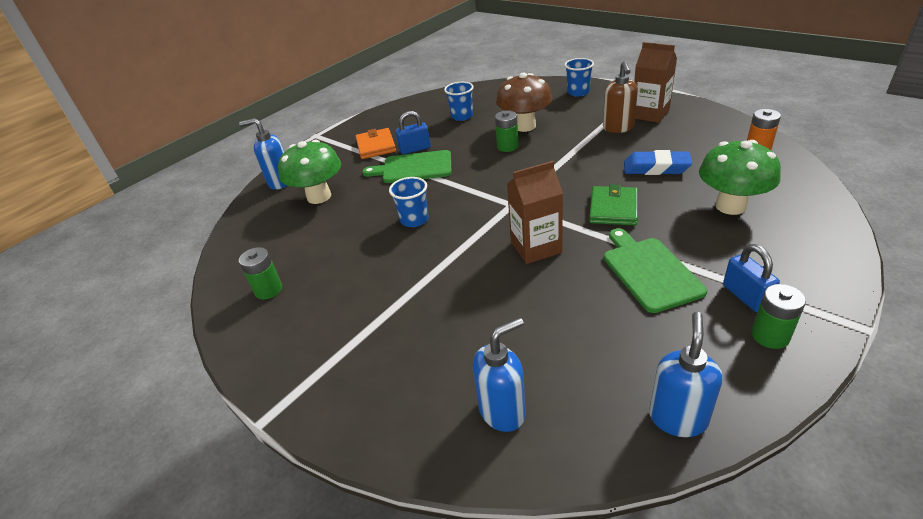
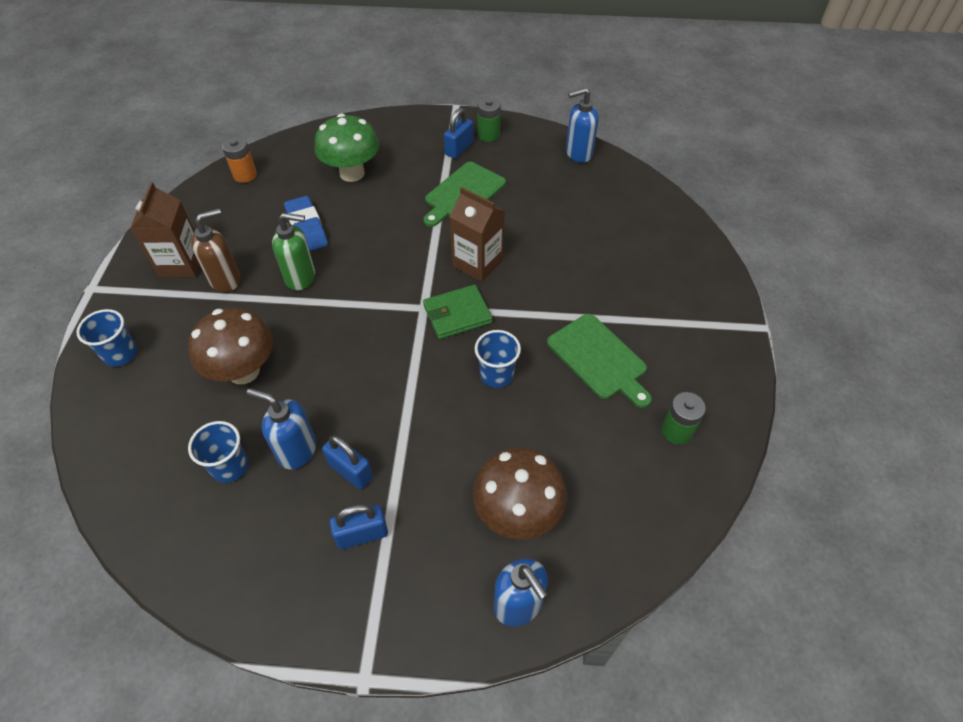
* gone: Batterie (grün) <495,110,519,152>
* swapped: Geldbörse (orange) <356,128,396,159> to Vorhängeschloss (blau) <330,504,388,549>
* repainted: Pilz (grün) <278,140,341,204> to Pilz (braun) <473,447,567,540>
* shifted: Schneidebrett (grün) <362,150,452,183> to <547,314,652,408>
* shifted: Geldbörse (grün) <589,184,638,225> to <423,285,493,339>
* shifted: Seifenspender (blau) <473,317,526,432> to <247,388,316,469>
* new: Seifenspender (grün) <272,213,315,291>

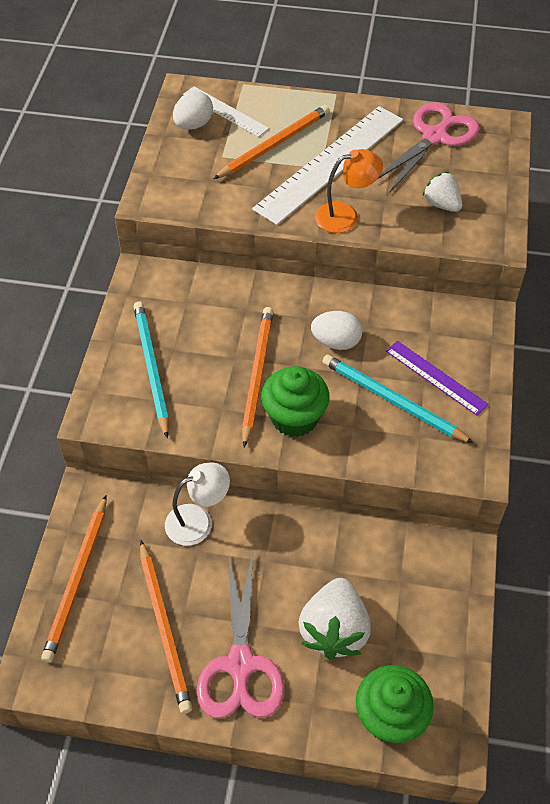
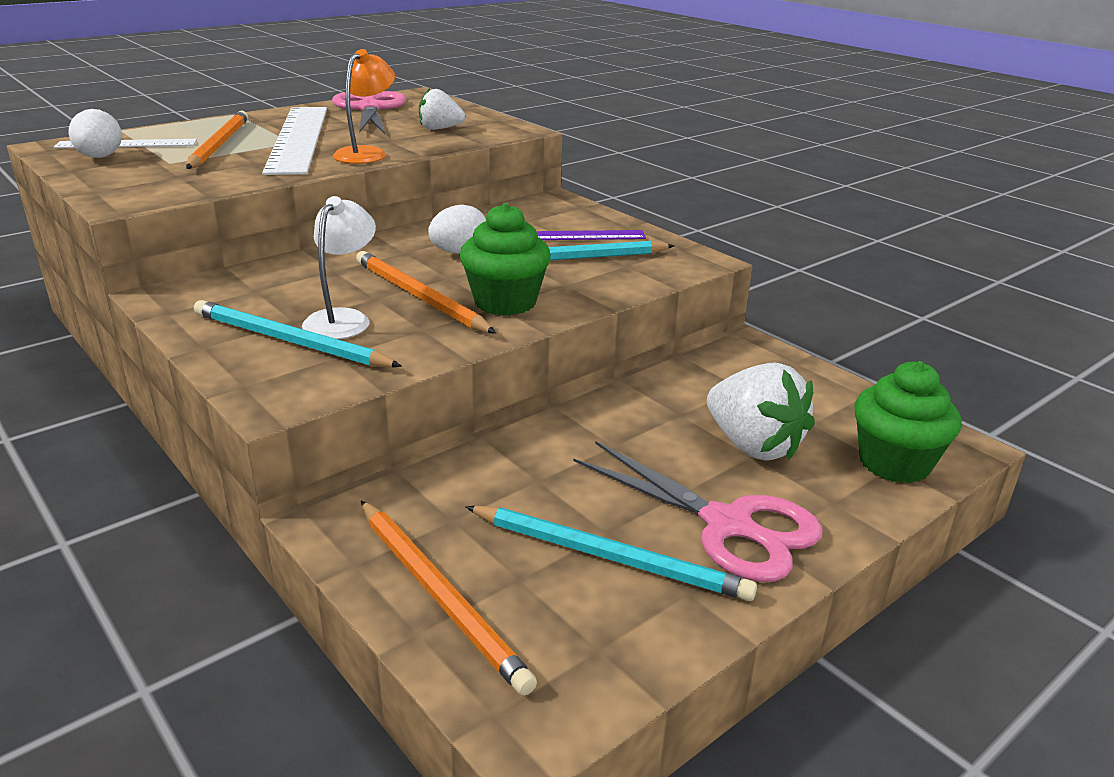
* shifted: Lampe (weiß) <165,462,230,546> to <302,196,376,339>
* repainted: Bleistift (orange) <140,540,192,714> to Bleistift (türkis) <465,506,757,601>

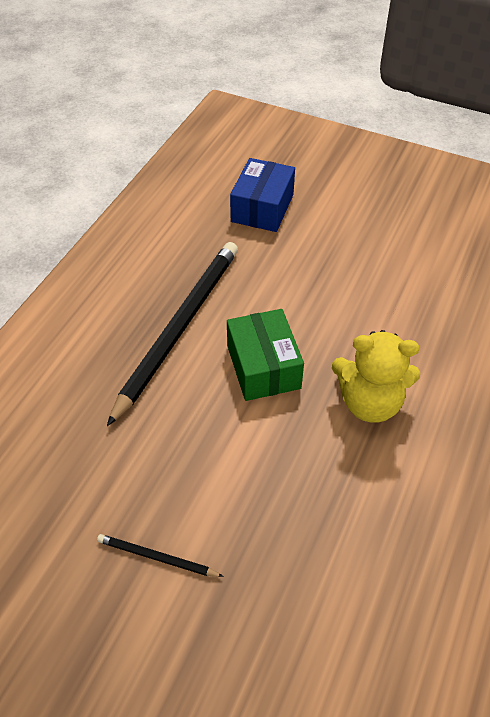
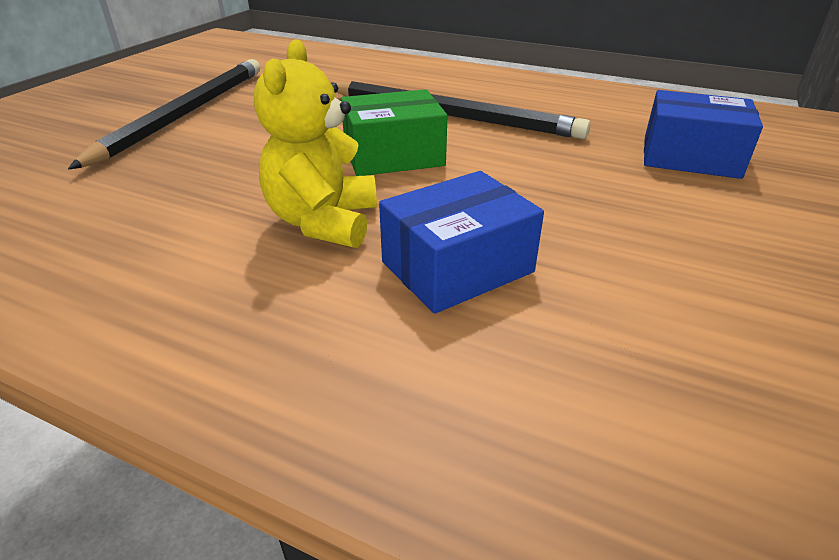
* scaled: Bleistift (schwarz) <97,534,224,577> = <68,59,260,170> x2.37
* new: Schachtel (blau) <379,171,544,314>

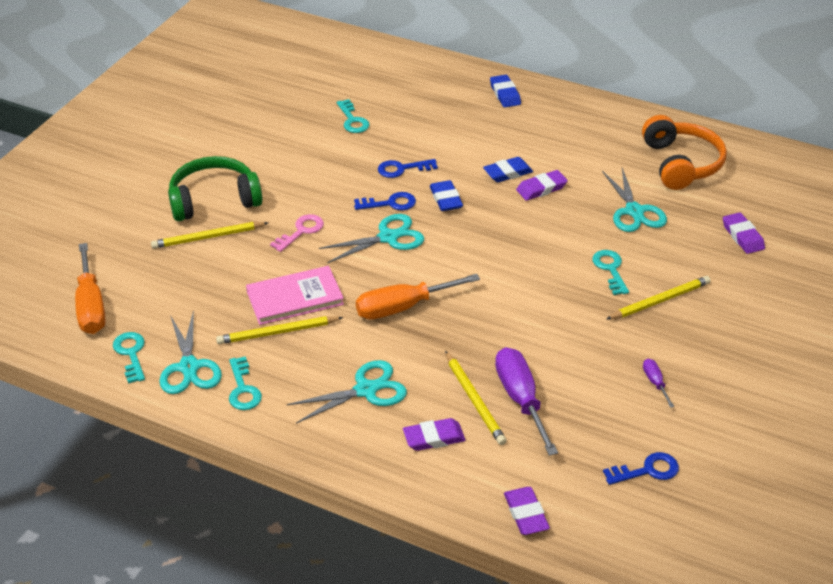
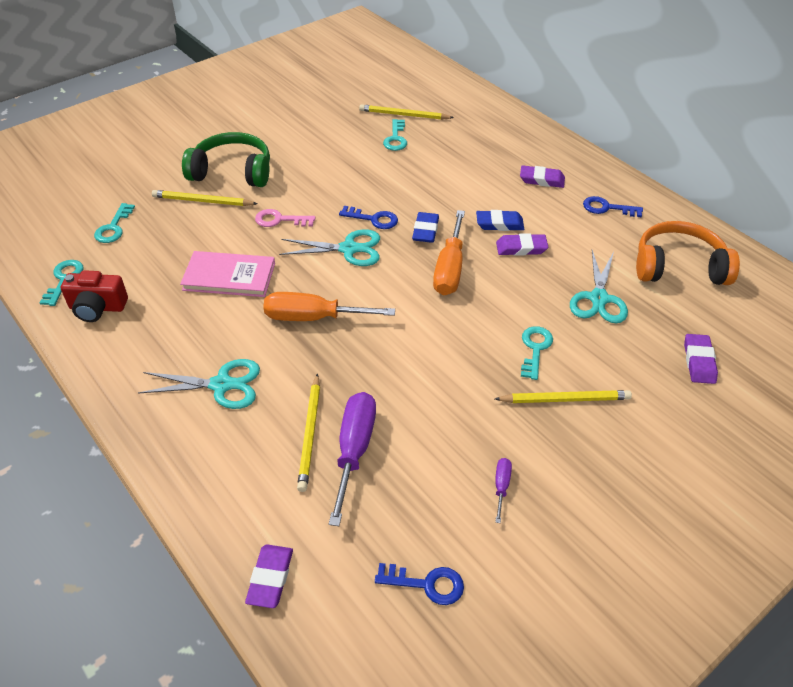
* gone: Radiergummi (blau) <490,75,521,107>
* rotated: Kopfhörer (orange) <642,115,727,190> = <636,221,740,285> 105 degrees counterclockwise
* shifted: Schlüssel (blau) <378,159,438,178> to <583,196,643,217>
* rotated: Schlüssel (rosa) <270,214,324,252> = <255,209,316,227> 150 degrees counterclockwise
* shifted: Schraubenzieher (orange) <75,243,105,334> to <433,210,465,295>
* swapped: Schere (türkis) <159,310,222,394> to Kamera (rot) <61,270,128,322>
* shifted: Bleistift (gelb) <216,316,343,344> to <359,104,454,120>
* shifted: Schlüssel (türkis) <229,356,262,410> to <94,203,135,243>
* shifted: Radiergummi (lila) <403,418,466,451> to <520,165,565,188>

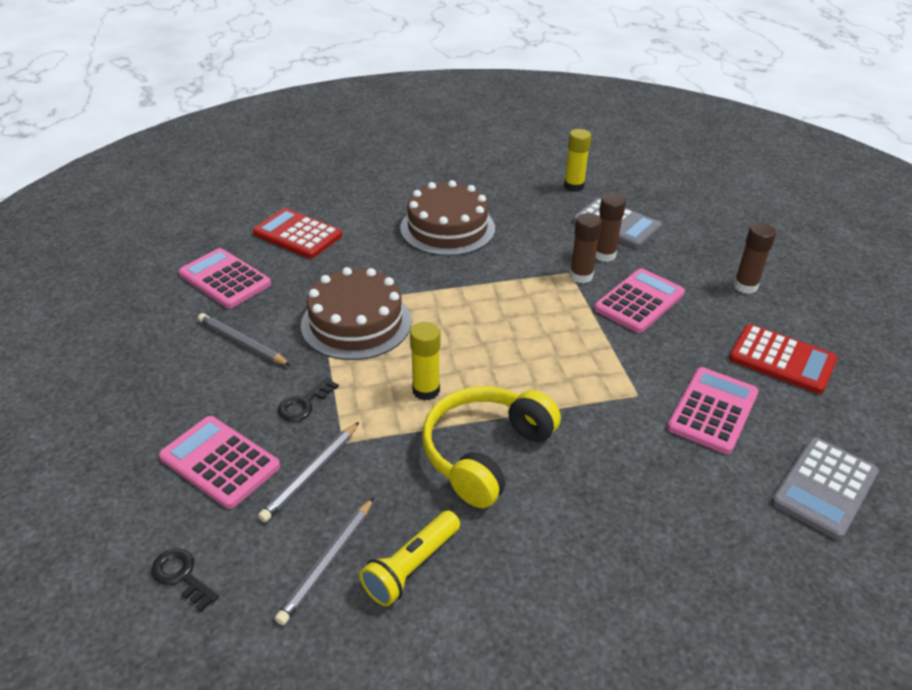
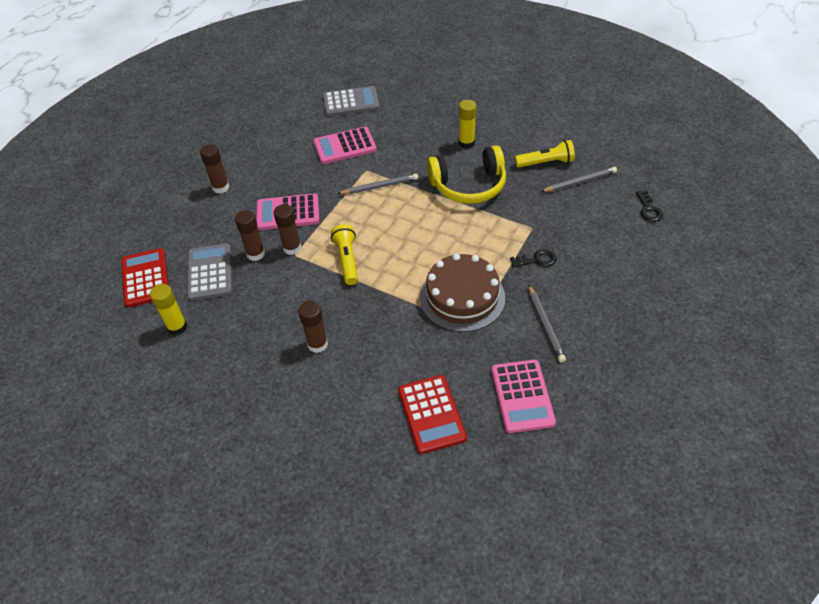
* swapped: Kuchen (braun) <400,180,495,256> to Klebestift (braun) <298,301,328,353>
* shifted: Klebestift (gelb) <410,322,440,401> to <458,100,477,149>
* shifted: Taschenrechner (rot) <729,324,838,394> to <121,248,169,308>
* gone: Taschenrechner (rosa) <159,416,280,509>
* shifted: Bleistift (grau) <258,422,359,522> to <337,173,418,194>
* new: Taschenlampe (gelb) <331,224,358,285>

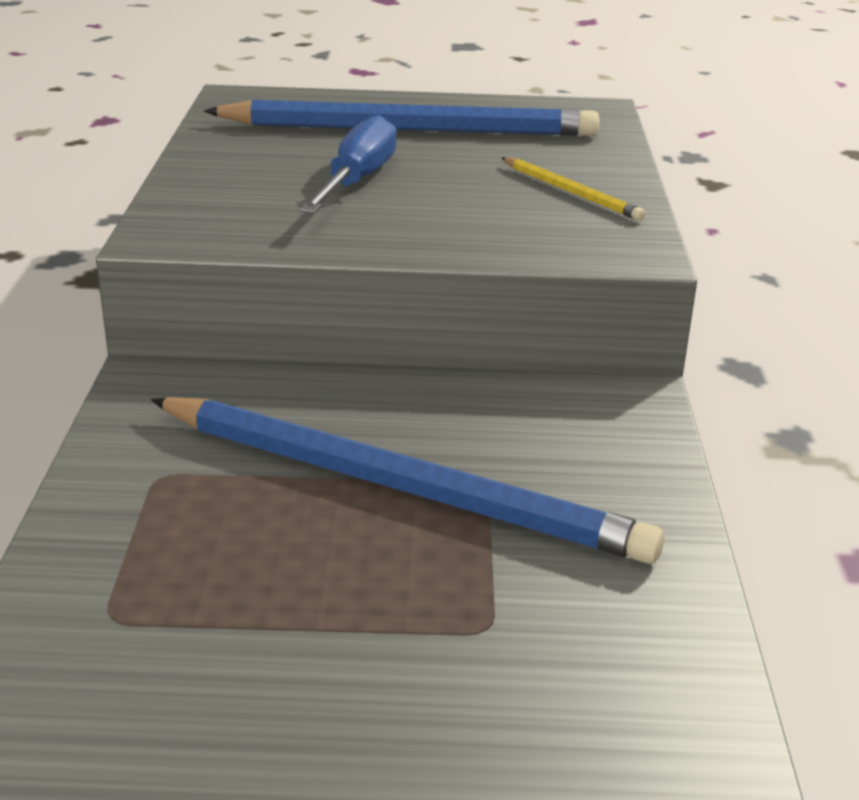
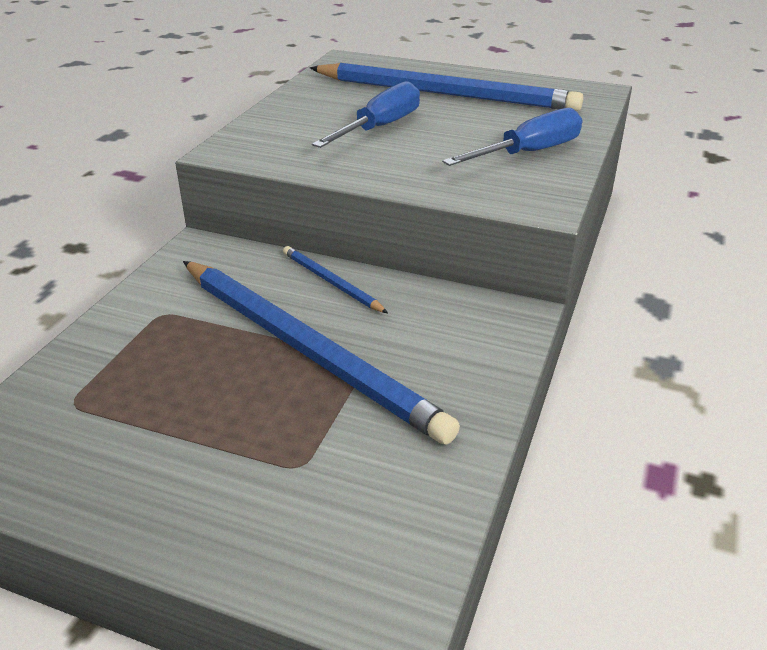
* swapped: Bleistift (gelb) <501,157,645,221> to Schraubenzieher (blau) <442,108,583,166>
* new: Bleistift (blau) <283,246,388,313>

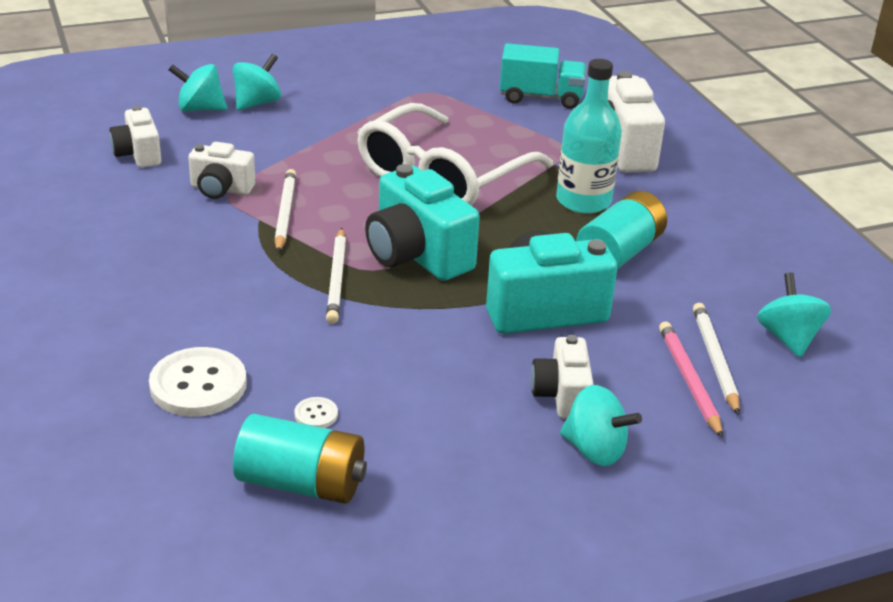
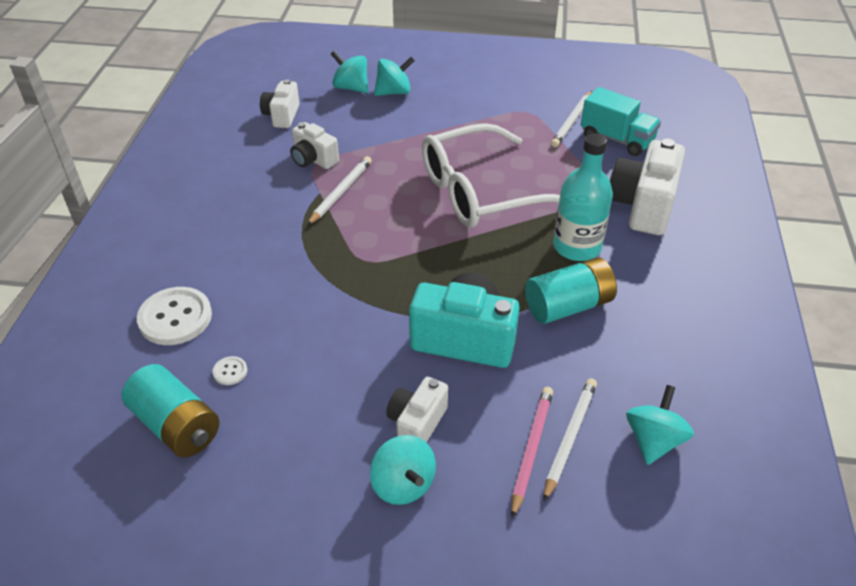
* gone: Kamera (türkis) <365,164,480,281>
* shifted: Bleistift (weiß) <326,228,346,324> to <551,91,592,147>

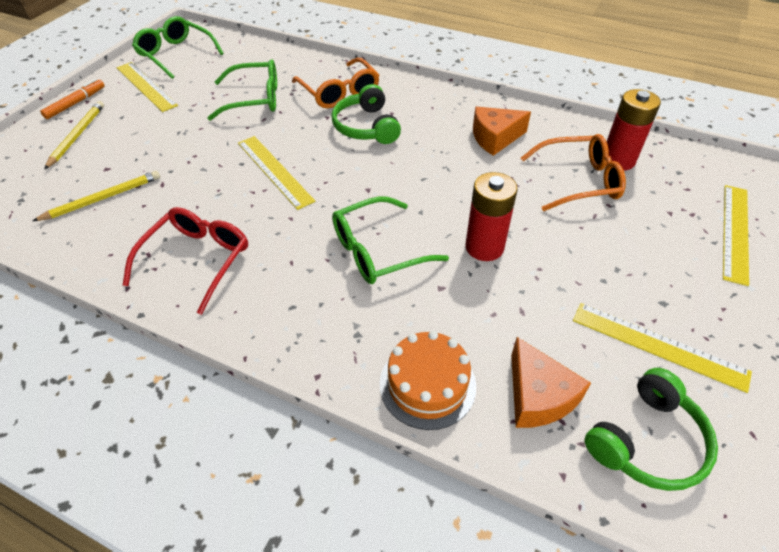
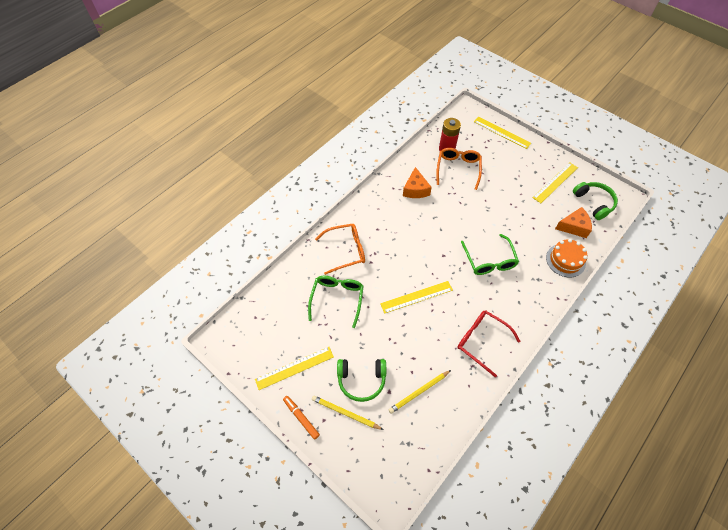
* gone: Brille (grün) <132,16,224,79>
* shifted: Kopfhörer (grün) <332,84,401,144> to <337,359,386,402>
* rotated: Bleistift (gelb) <33,171,160,221> = <388,370,451,414> 105 degrees counterclockwise
* gone: Batterie (rot) <466,172,518,261>

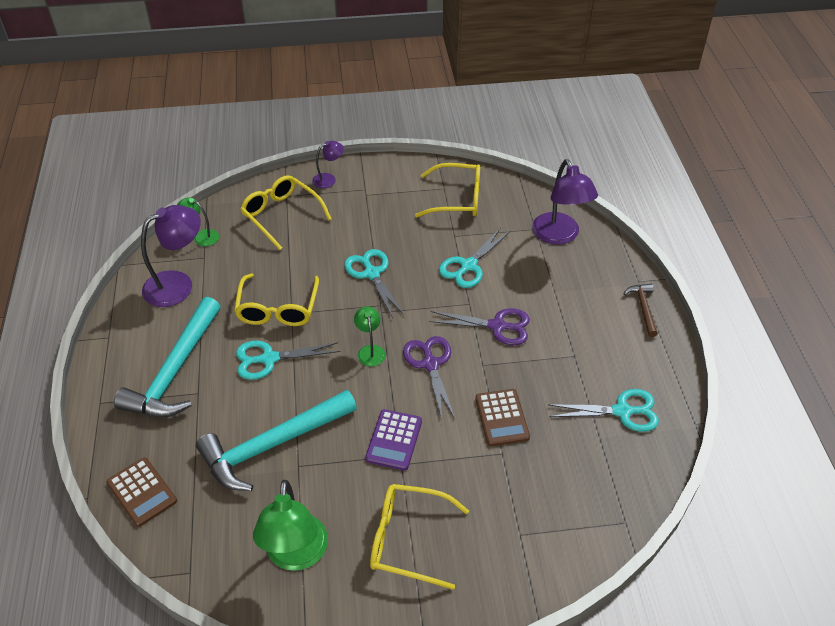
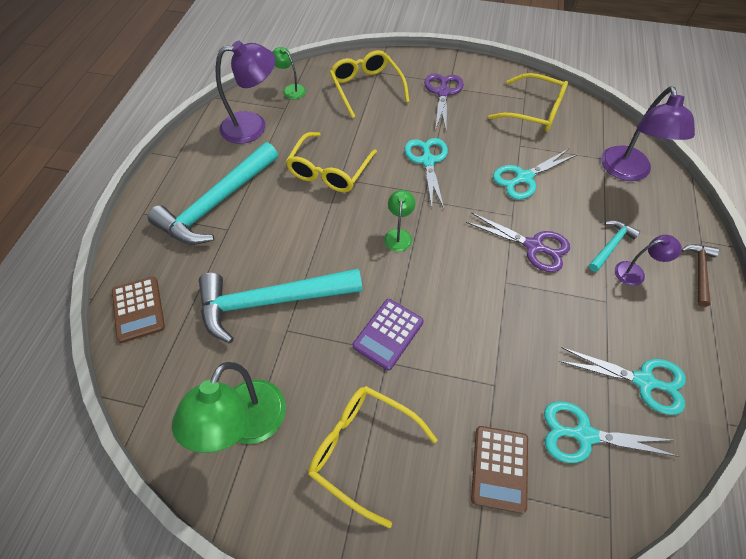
* shifted: Lampe (lila) <312,141,344,189> to <615,235,682,286>
* shifted: Schere (lila) <403,336,455,419> to <424,73,464,130>
* shifted: Schere (türkis) <236,341,340,380> to <544,401,680,463>
* shifted: Taschenrechner (braun) <475,389,530,446> to <471,426,528,514>
* new: Hammer (türkis) <589,220,641,272>

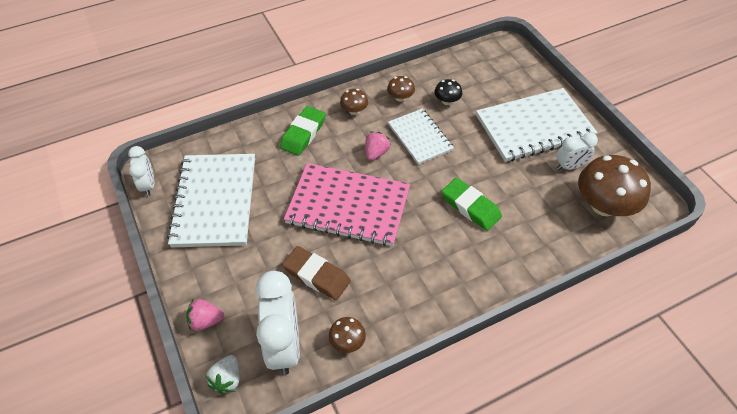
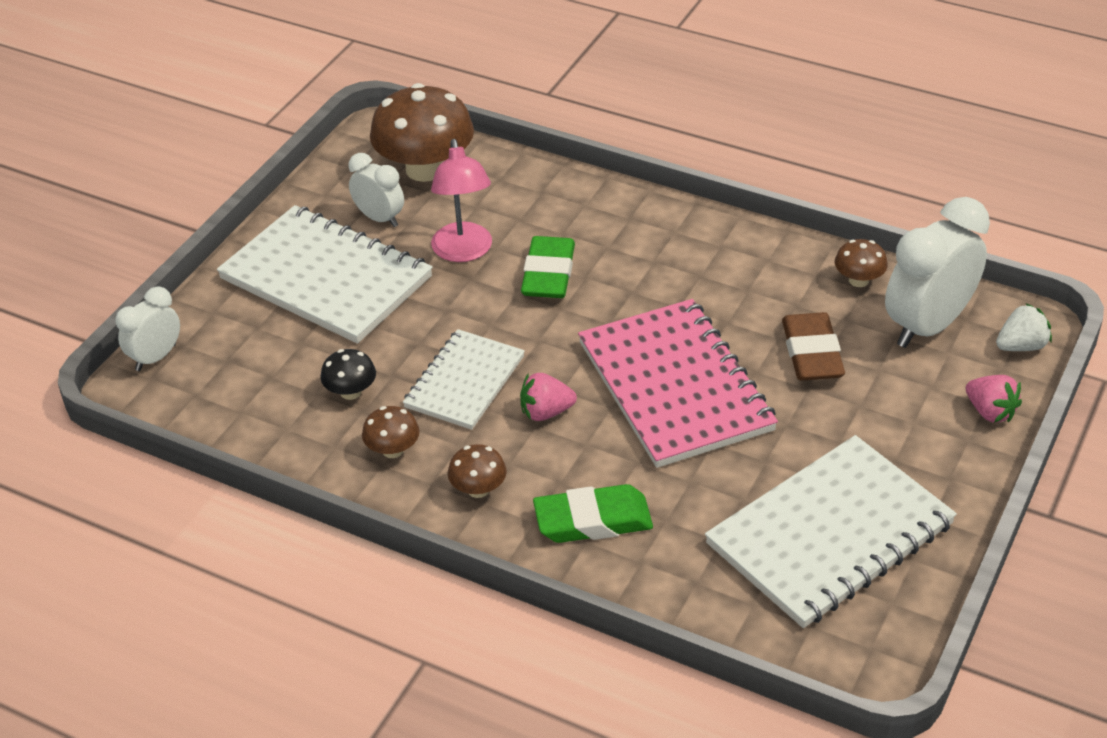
* shifted: Wecker (weiß) <128,146,154,196> to <116,286,180,371>
* new: Lampe (rosa) <431,139,492,262>

